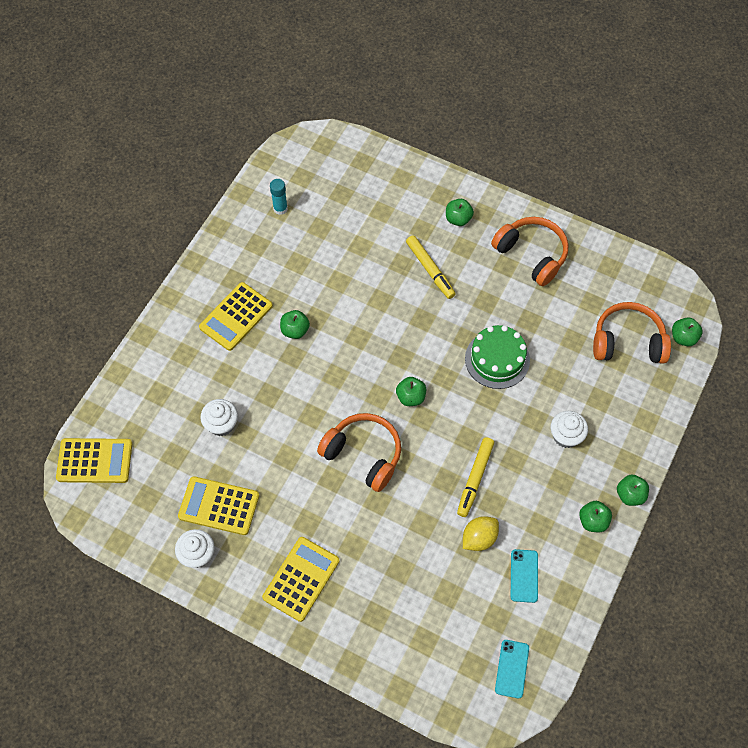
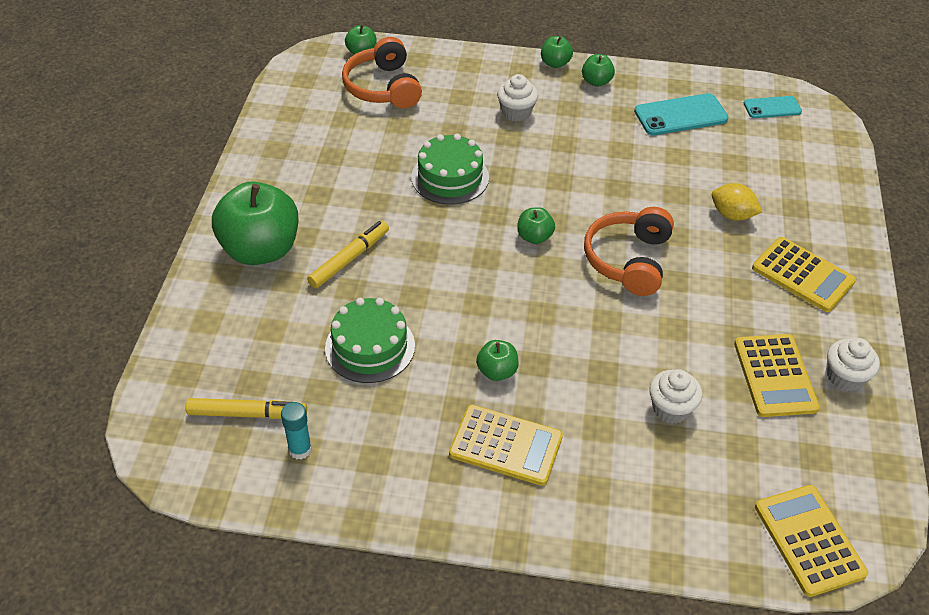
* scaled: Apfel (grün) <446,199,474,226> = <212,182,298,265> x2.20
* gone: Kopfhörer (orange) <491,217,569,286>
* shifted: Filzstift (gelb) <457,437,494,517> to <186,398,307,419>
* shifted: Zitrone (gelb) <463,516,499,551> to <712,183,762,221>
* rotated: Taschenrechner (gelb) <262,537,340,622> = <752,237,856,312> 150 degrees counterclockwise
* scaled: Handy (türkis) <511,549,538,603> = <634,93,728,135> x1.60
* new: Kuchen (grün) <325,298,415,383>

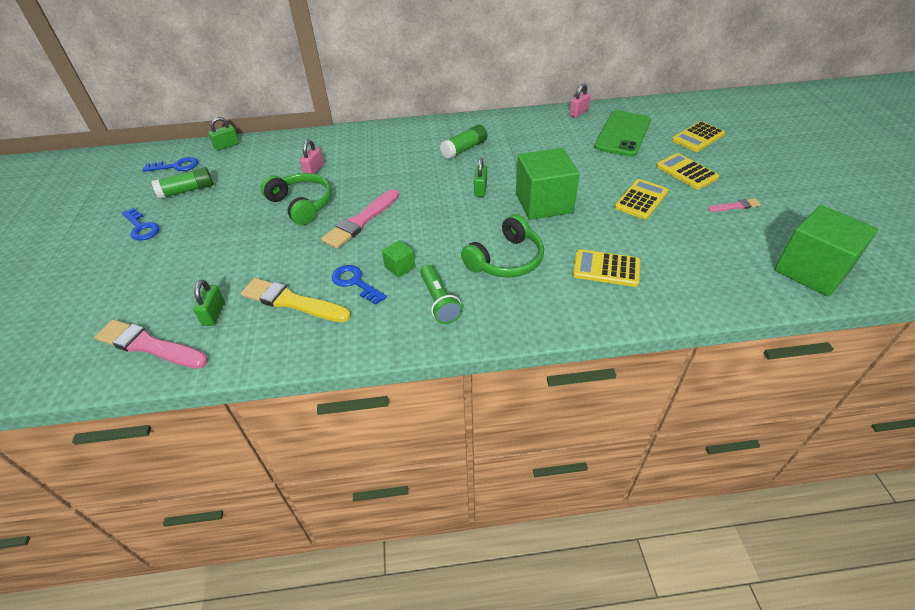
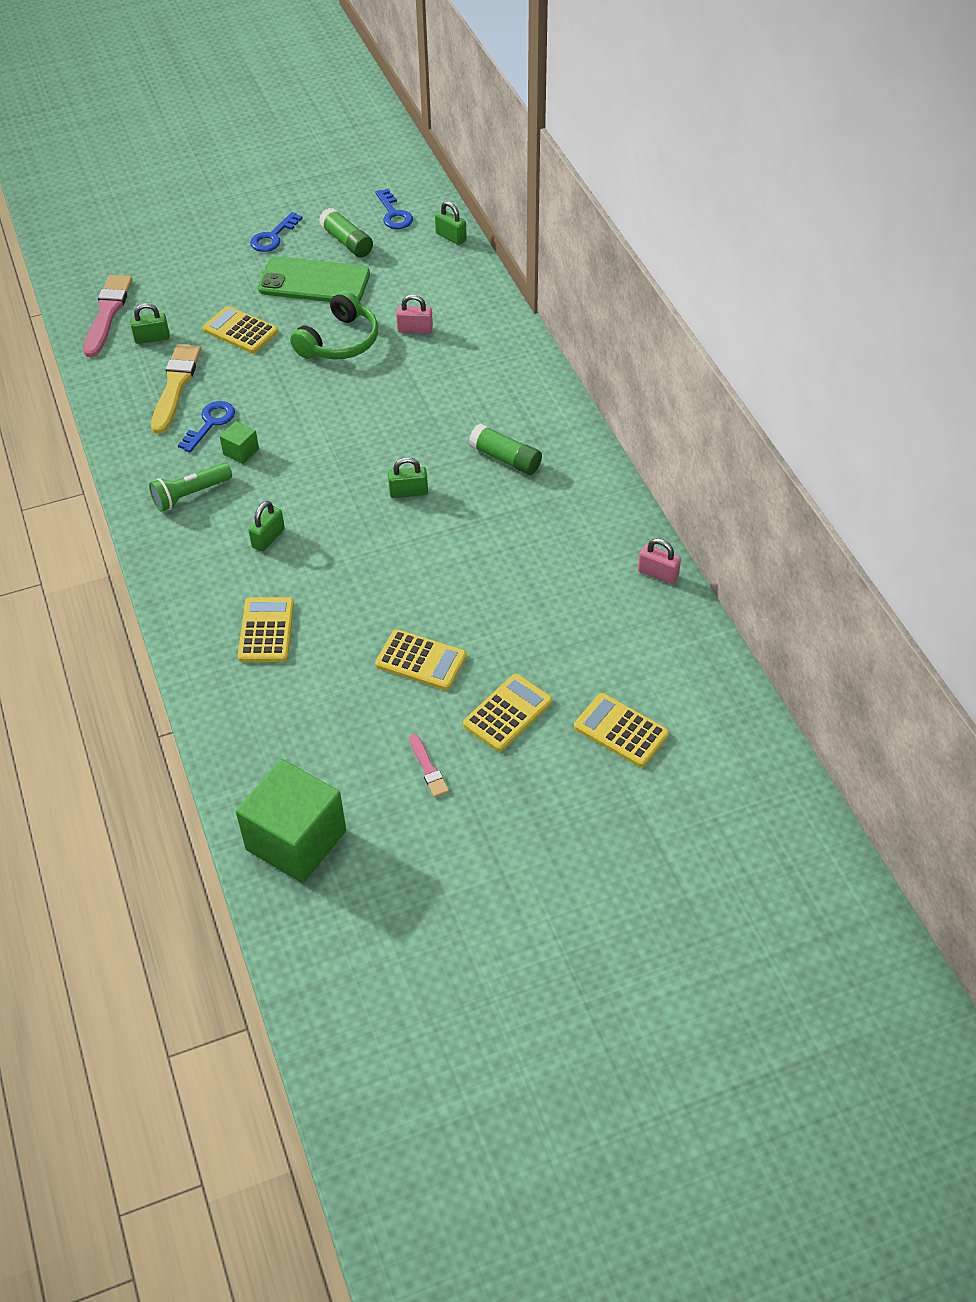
* shifted: Handy (grün) <594,110,651,157> to <258,256,370,302>
* gone: Kubus (grün) <516,148,580,220>
* gone: Pinsel (rosa) <321,189,399,249>
* swapped: Kopfhörer (grün) <461,214,544,278> to Vorhängeschloss (grün) <248,501,285,552>
* new: Taschenrechner (gelb) <203,306,278,354>

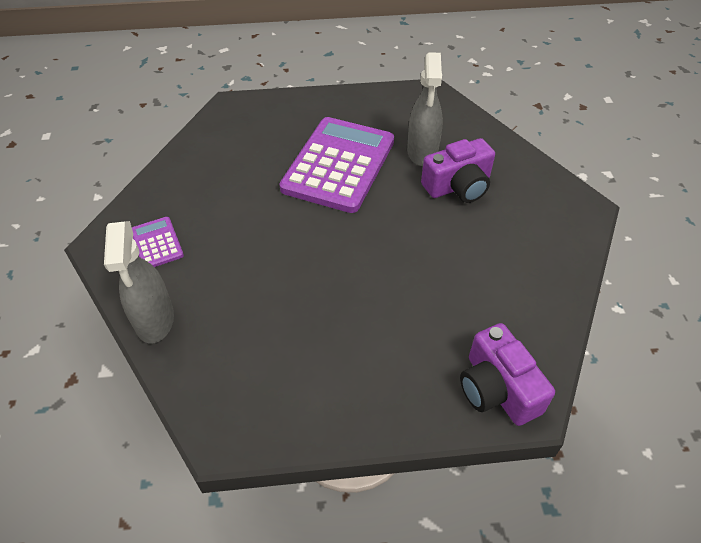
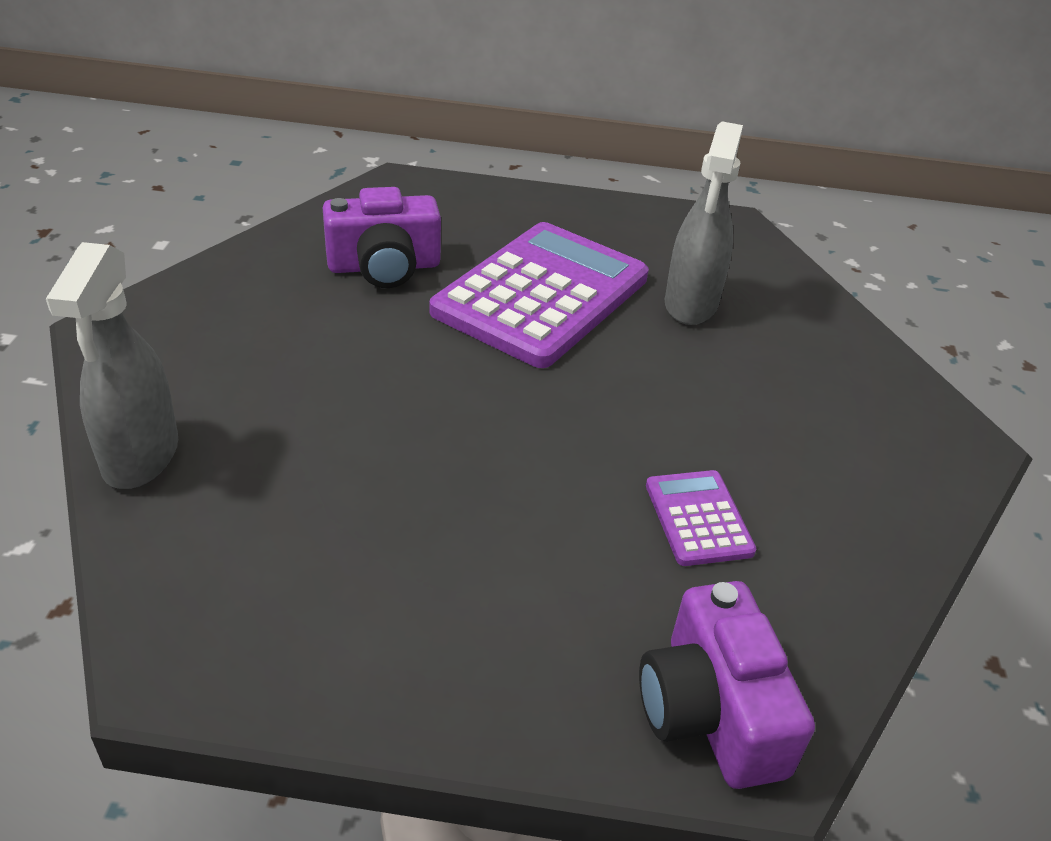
* shifted: Kamera (lila) <421,138,495,203> to <323,187,441,288>
* shifted: Taschenrechner (lila) <132,217,184,267> to <646,470,756,566>

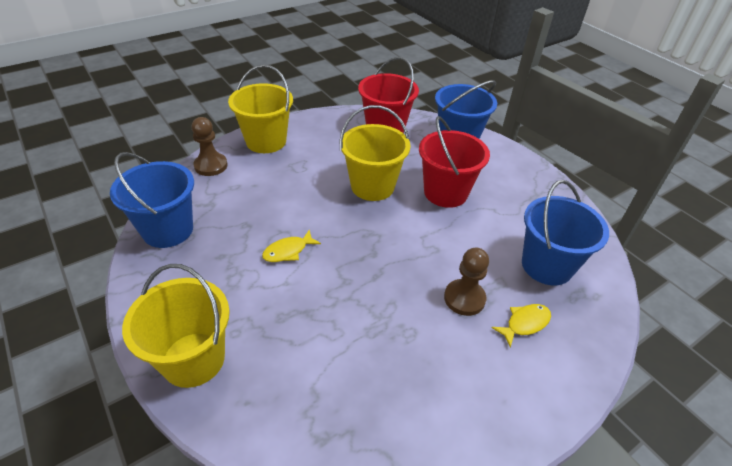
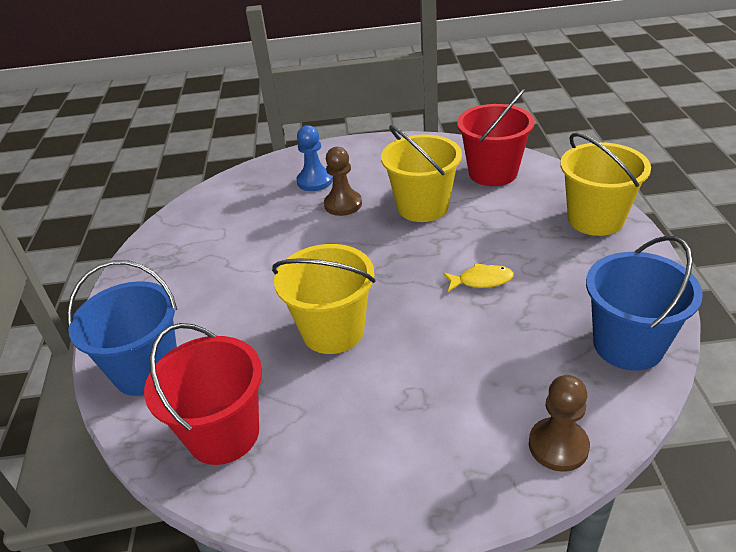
* shifted: Eimer (gelb) <228,64,293,153> to <381,125,462,222>
* shifted: Eimer (rot) <419,116,490,208> to <457,89,535,186>
* gone: Eimer (blau) <522,180,609,285>
* swapped: Fisch (gelb) <492,304,551,347> to Bauer (blau) <297,125,333,191>

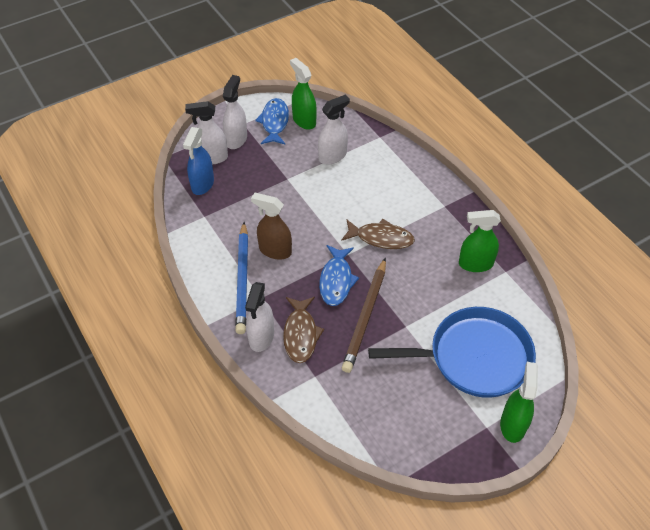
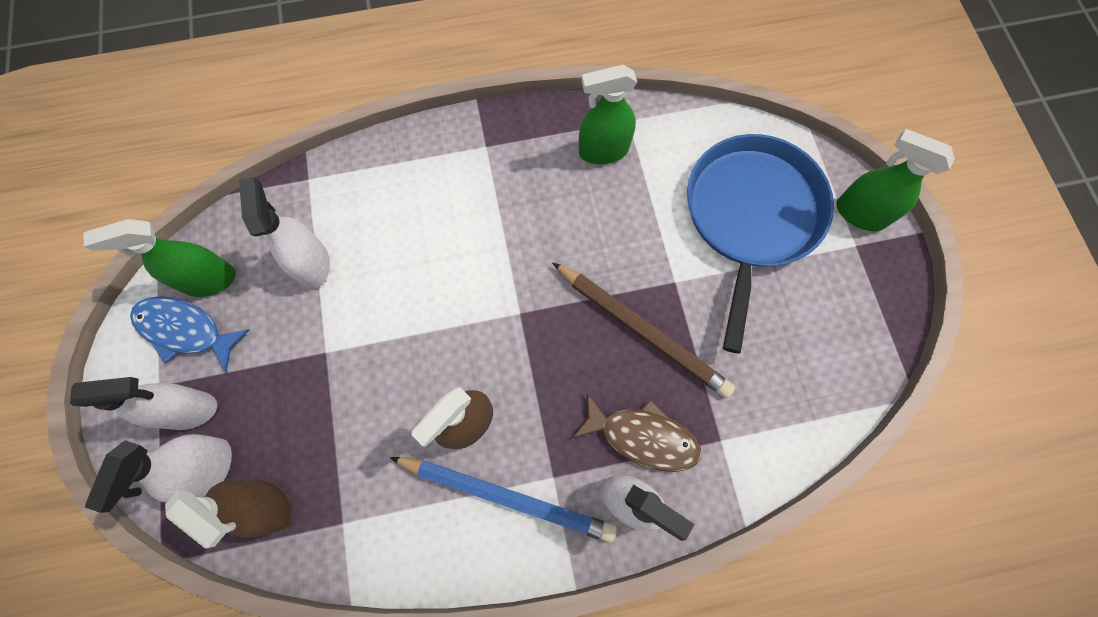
* rotated: Sprühflasche (weiß) <223,75,247,149> = <70,377,217,430> 135 degrees clockwise
* repainted: Sprühflasche (blau) <183,127,214,195> to Sprühflasche (braun) <165,479,292,548>
* rotated: Sprühflasche (grün) <459,210,501,272> = <579,65,637,164> 60 degrees clockwise
* gone: Fisch (braun) <341,219,415,249>
* gone: Fisch (blau) <319,245,359,306>

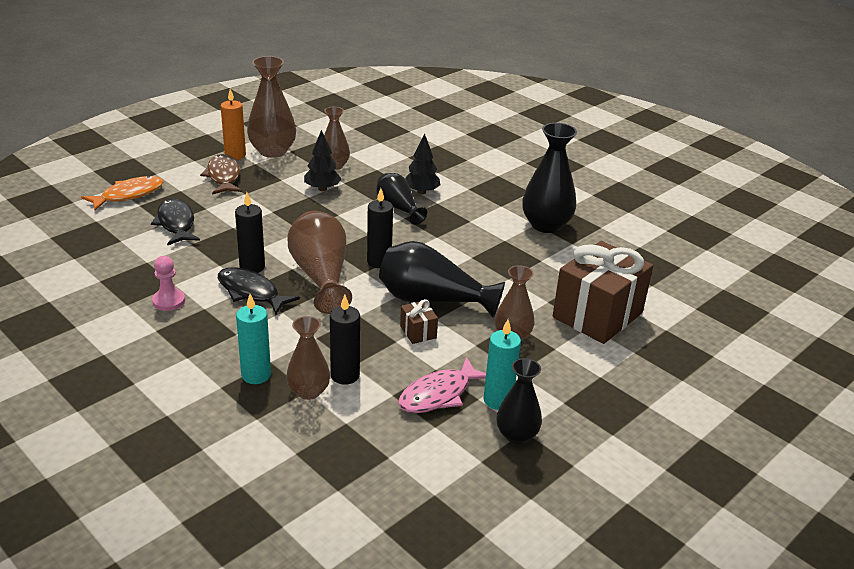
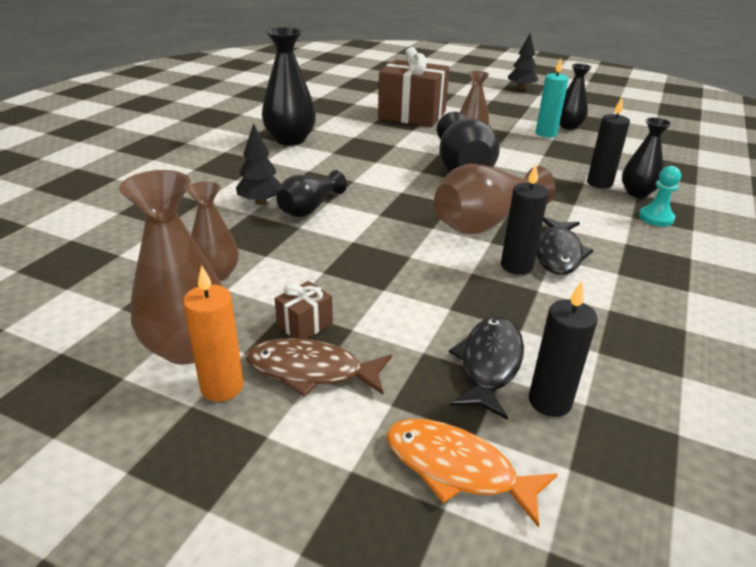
* shifted: Baum (schwarz) <304,130,342,191> to <508,33,539,90>
* rotated: Fisch (braun) <200,154,242,194> = <246,338,392,397> 45 degrees clockwise
* shifted: Kerze (schwarz) <367,188,393,268> to <529,281,598,417>
* rotated: Fisch (schwarz) <151,198,200,245> = <449,316,524,420> 150 degrees clockwise
* gone: Bauer (rosa) <152,256,185,311>
* swapped: Kerze (türkis) <236,294,271,384> to Bauer (türkis) <639,166,681,226>
* shifted: Geschenk (braun) <400,299,438,344> to <275,281,333,339>
* repainted: Vase (braun) <286,316,330,400> to Vase (schwarz) <622,117,672,198>
* gone: Fisch (rosa) <398,357,486,413>

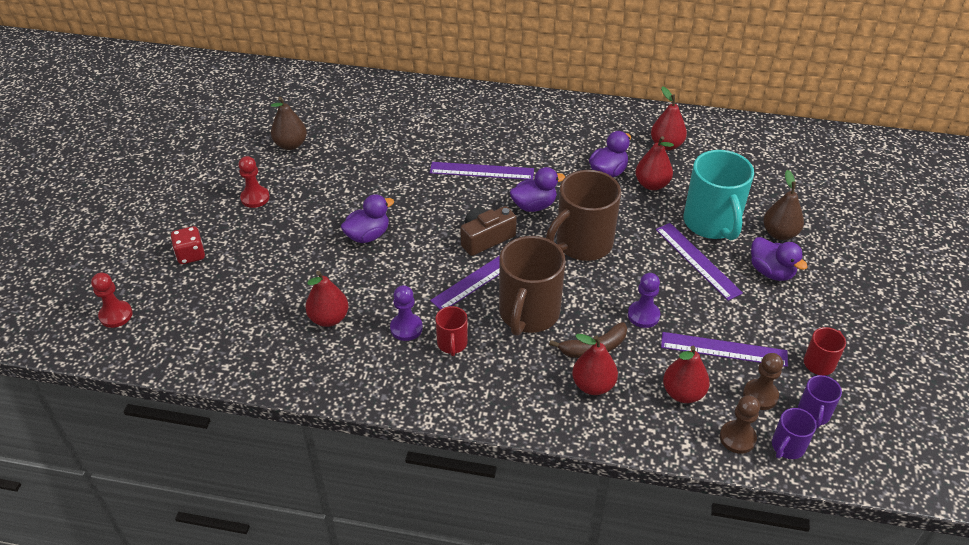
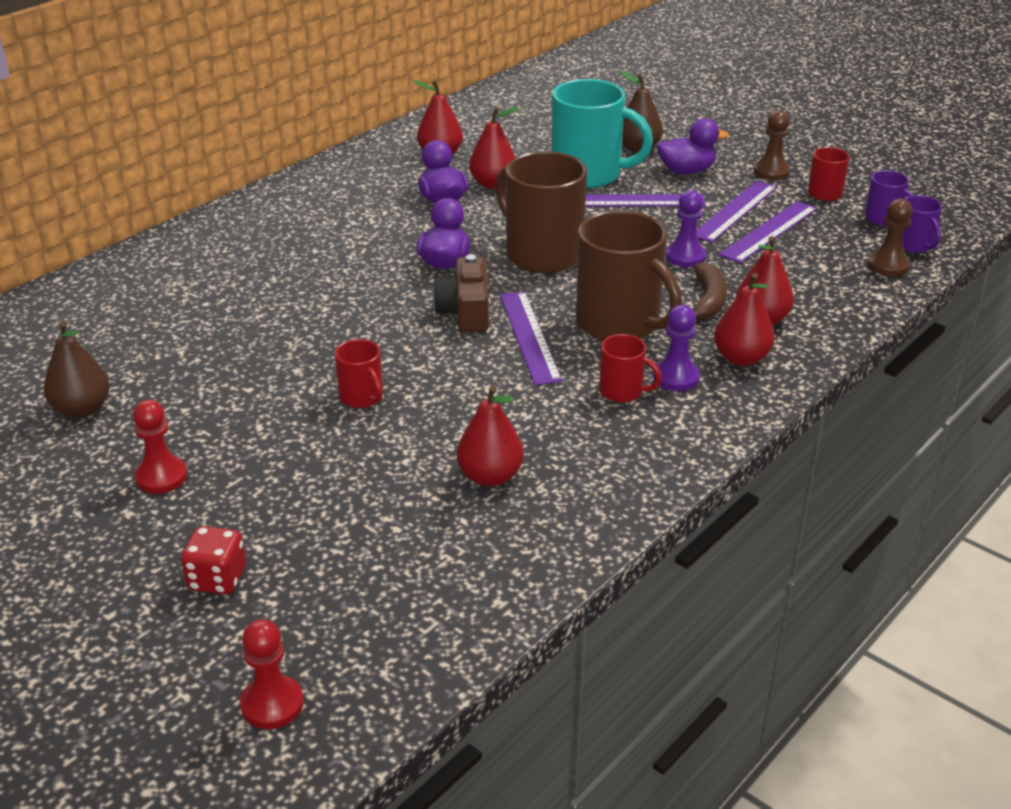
* shifted: Lineal (lila) <430,162,534,180> to <696,181,777,243>
* rotated: Tasse (braun) <546,170,621,261> = <495,151,587,273> 150 degrees clockwise
* swapped: Ente (lila) <341,194,394,243> to Tasse (rot) <335,339,383,408>
* shifted: Bauer (lila) <390,285,423,341> to <653,305,700,391>
* shifted: Birne (rot) <663,346,710,403> to <714,273,774,366>
* shifted: Bauer (braun) <743,353,783,410> to <754,110,790,180>

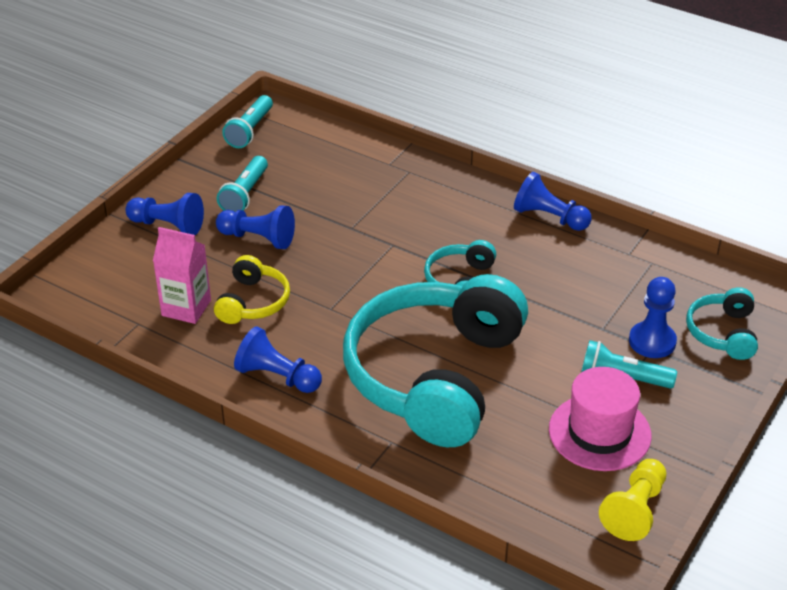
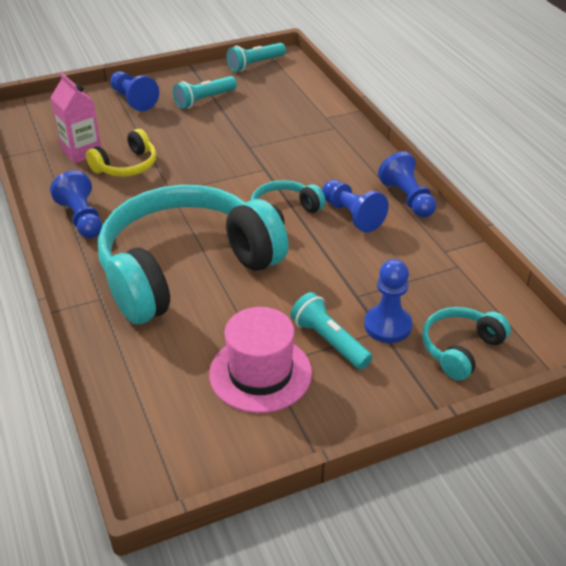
* shifted: Bauer (blau) <216,205,295,249> to <322,180,389,233>
* gone: Bauer (gelb) <599,459,666,541>

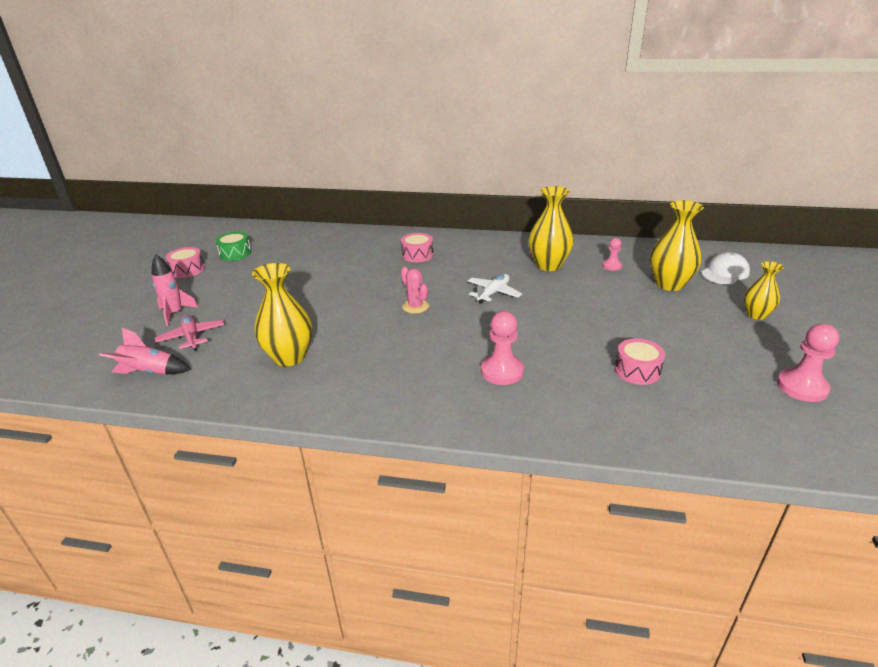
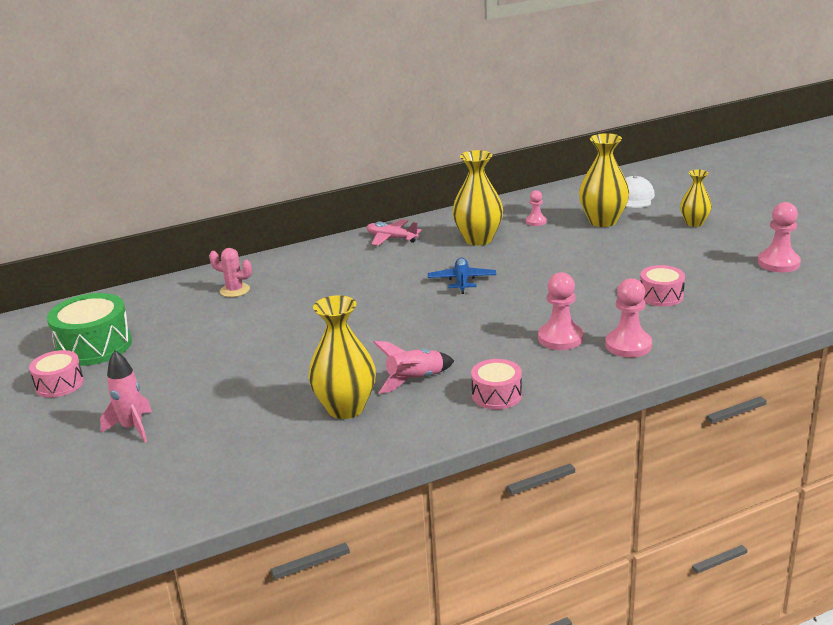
* scaled: Trommel (grün) <216,232,251,261> = <47,293,132,366> x1.67
* shifted: Trommel (rosa) <401,233,433,262> to <471,359,522,410>
* shifted: Kaktus (rosa) <401,267,429,314> to <209,248,252,297>
* repainted: Flugzeug (weiß) <468,274,522,304> to Flugzeug (blau) <428,258,496,294>
* shifted: Flugzeug (rosa) <155,315,224,351> to <366,219,421,246>
* shifted: Rakete (rosa) <99,328,191,375> to <373,341,454,394>
* new: Bauer (rosa) <605,278,652,358>

